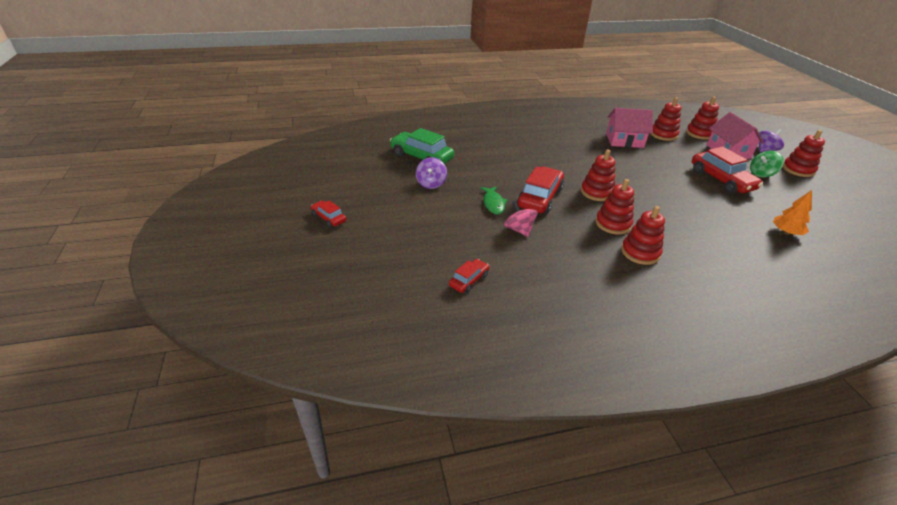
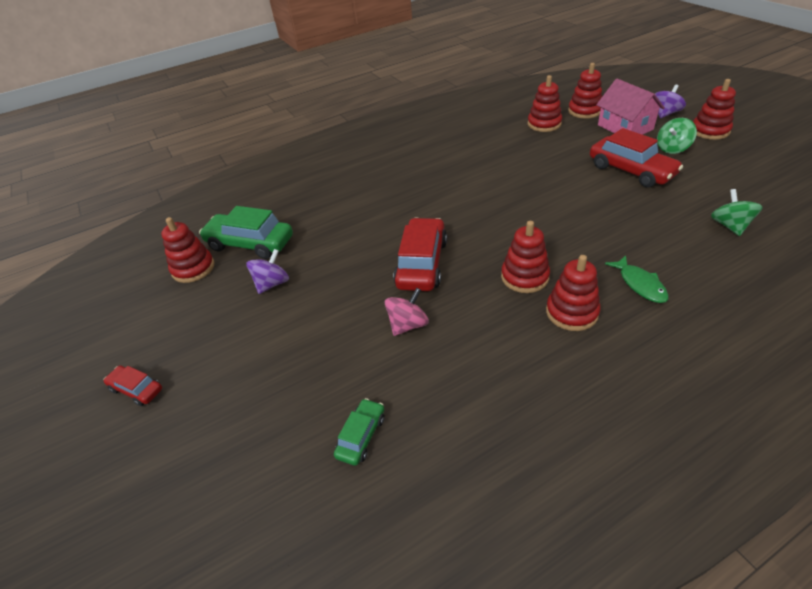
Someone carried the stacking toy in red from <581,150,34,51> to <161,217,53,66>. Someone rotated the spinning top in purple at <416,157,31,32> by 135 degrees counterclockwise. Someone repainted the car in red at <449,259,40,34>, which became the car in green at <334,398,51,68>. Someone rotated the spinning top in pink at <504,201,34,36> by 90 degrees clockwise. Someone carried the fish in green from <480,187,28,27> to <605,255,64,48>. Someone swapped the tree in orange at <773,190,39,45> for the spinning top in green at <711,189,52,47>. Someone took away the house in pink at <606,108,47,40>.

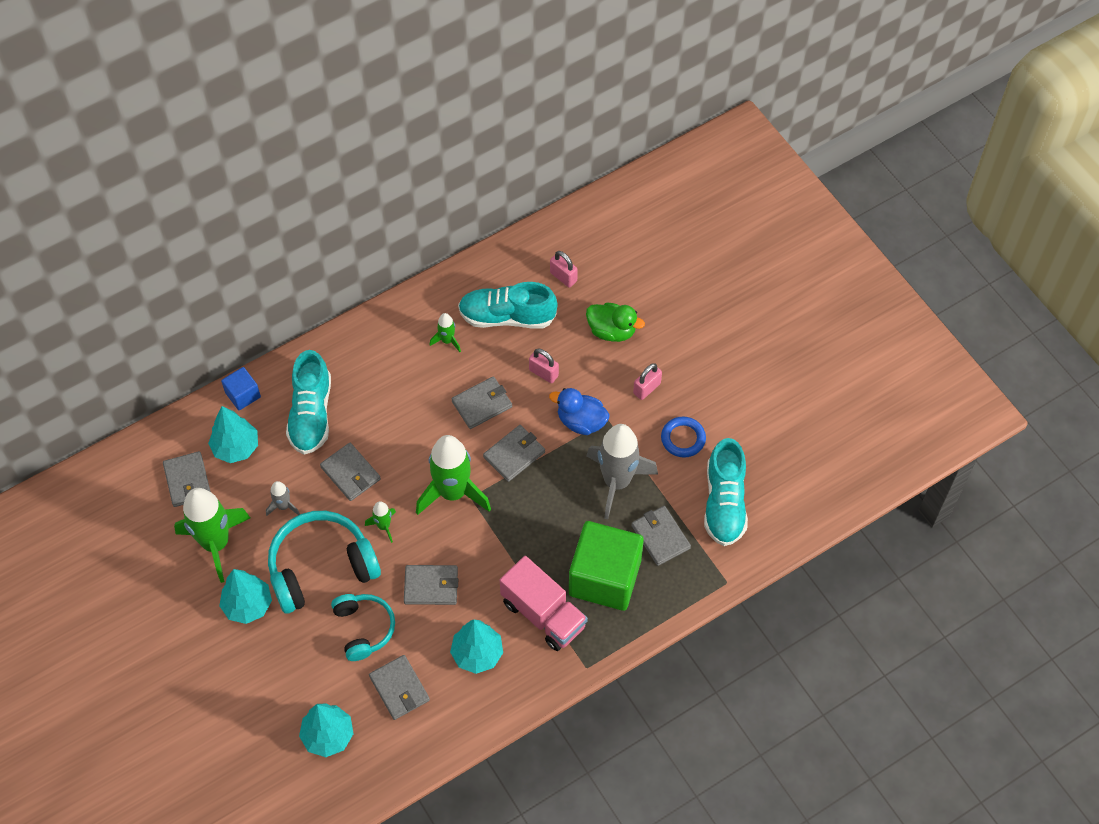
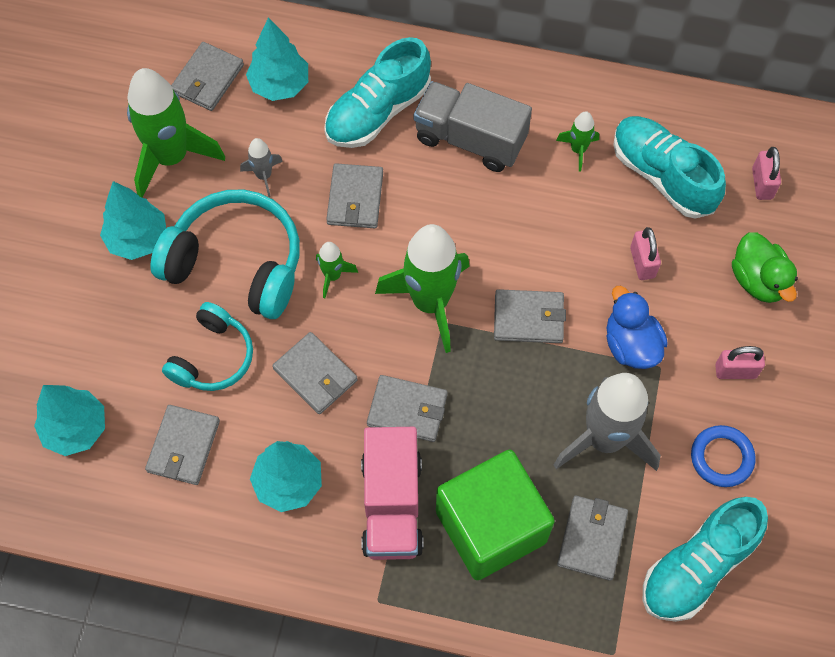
Someone carried the wallet in grey from <451,376,61,53> to <367,375,81,67>. Someone put down the truck in grey at <414,81,118,91>. Someone took away the cube in blue at <221,367,40,43>.

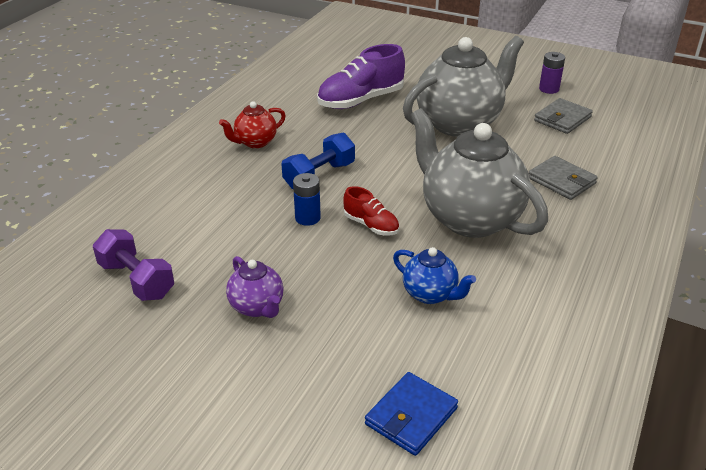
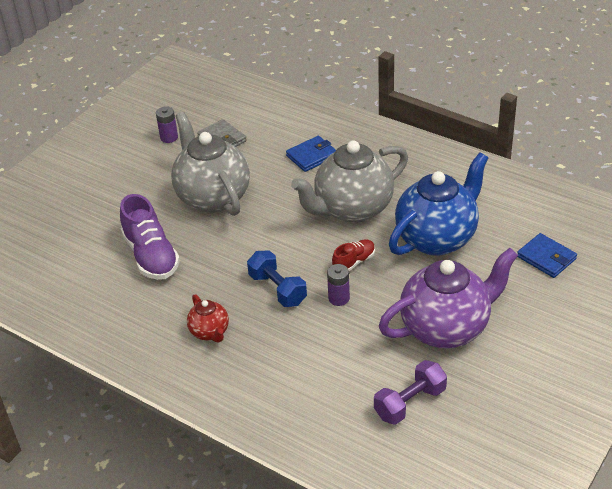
Someone repainted the wallet in grey at <529,156,69,44>, which became the wallet in blue at <286,136,50,36>. Someone repainted the battery in blue at <293,173,28,53>, which became the battery in purple at <327,264,23,42>. Someone scaled the teapot in purple at <226,256,57,62> by 2.11. Someone scaled the teapot in blue at <393,247,83,57> by 2.11.

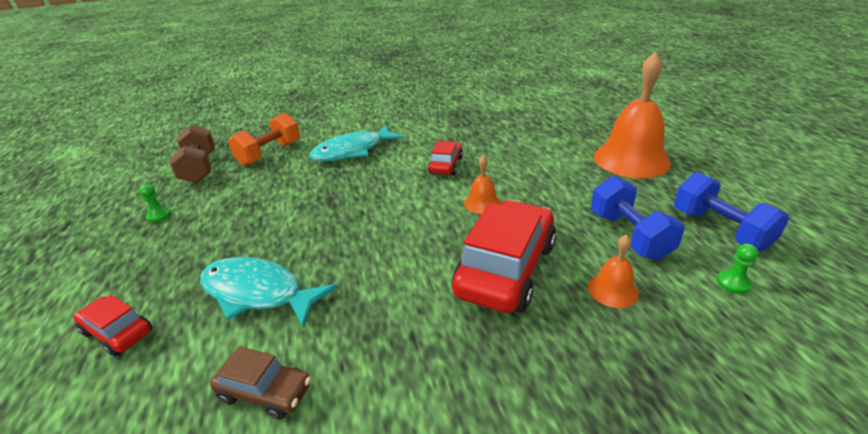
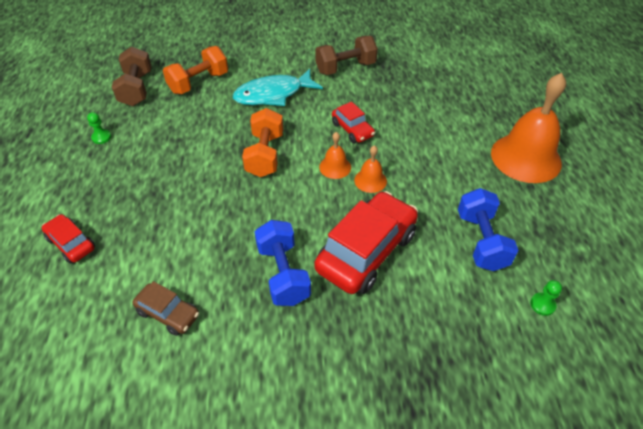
Someone put down the dumbbell in orange at <242,108,41,69>. Someone carried the dumbbell in blue from <674,172,116,79> to <254,220,57,86>. Someone put down the dumbbell in brown at <315,36,63,39>. Someone carried the bell in orange from <588,235,51,73> to <319,132,32,47>. Someone rotated the car in red at <428,141,35,35> by 120 degrees clockwise. Someone took away the fish in turquoise at <200,257,137,71>.

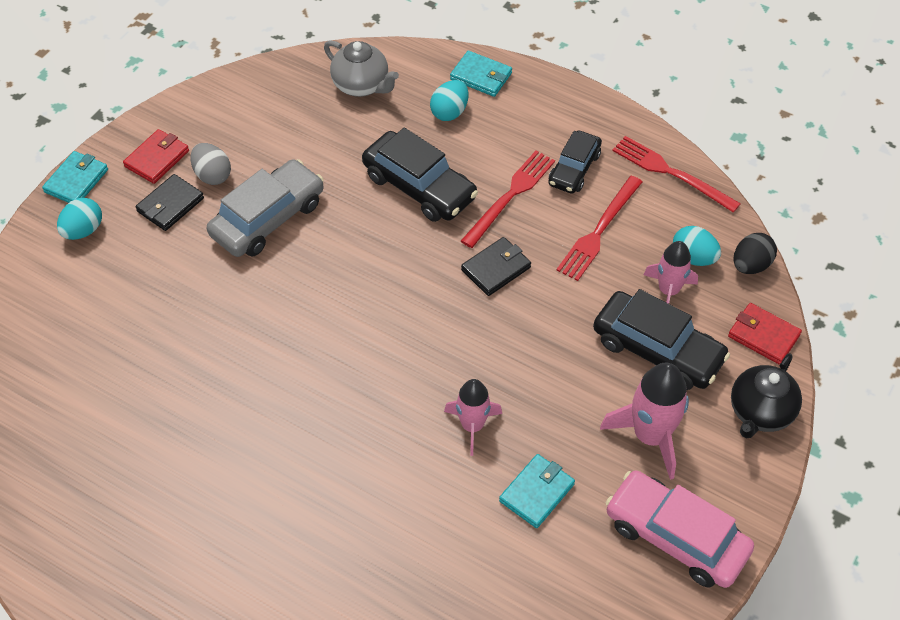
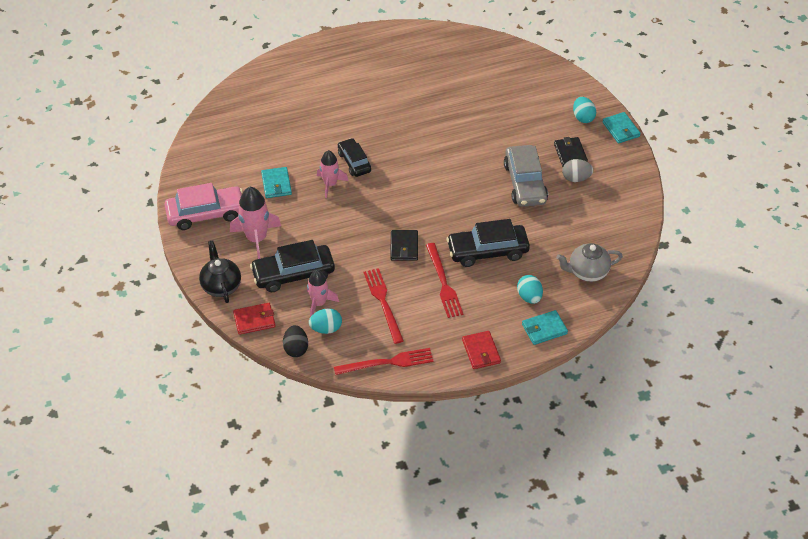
Someone carried the car in black from <548,130,54,64> to <338,138,33,39>. Someone carried the wallet in red from <123,129,66,55> to <462,331,39,38>.

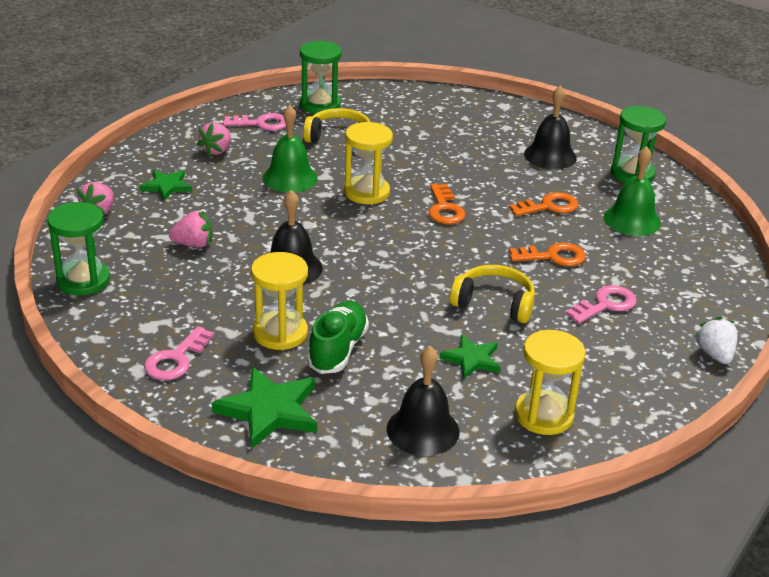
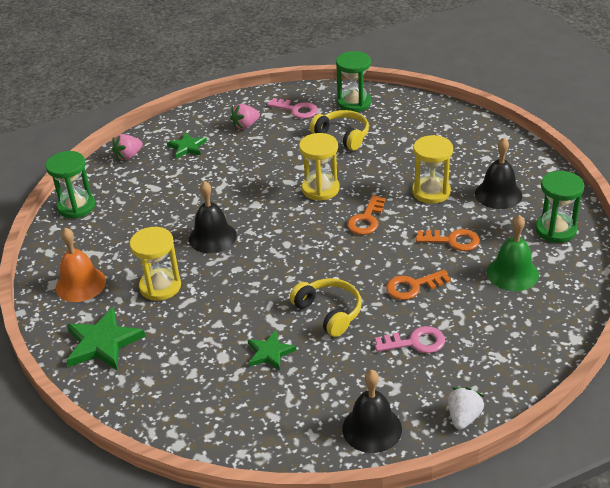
Someone swapped the key in pink at <144,326,70,54> for the bell in orange at <56,227,50,75>. Someone carried the bell in black from <387,346,73,110> to <342,370,60,83>. Someone rotated the key in orange at <509,243,77,23> by 135 degrees clockwise. Someone carried the hourglass in yellow from <515,330,71,105> to <412,135,41,69>. Someone took away the strawberry in pink at <169,211,43,37>. Someone took away the bell in green at <263,105,55,88>. Someone took away the shoe in green at <307,301,62,73>.

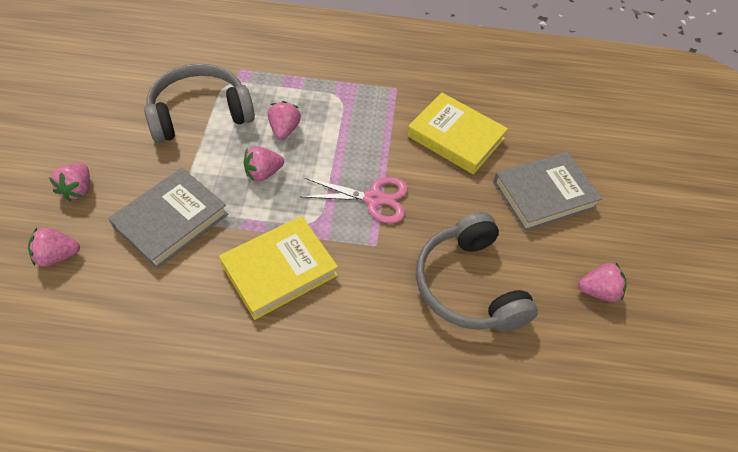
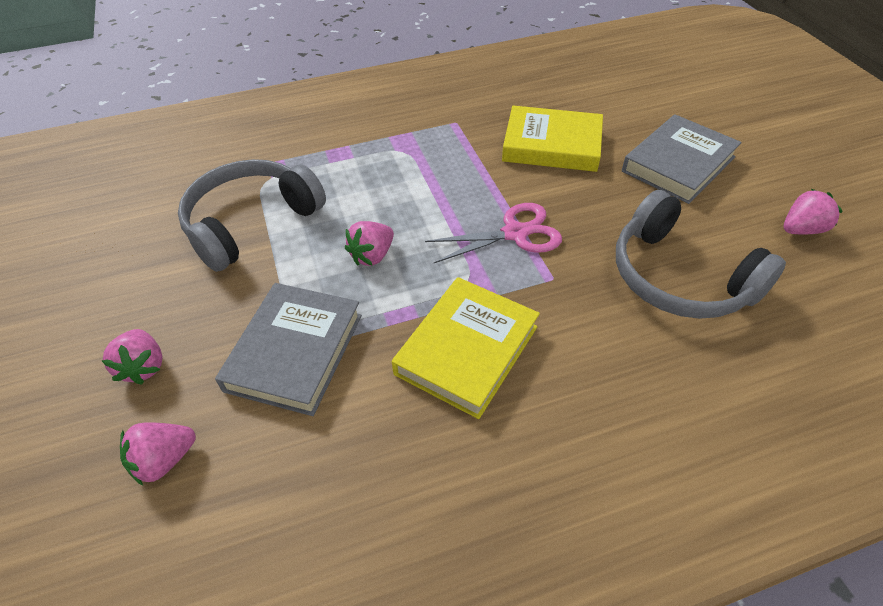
Someone took away the strawberry in pink at <268,101,33,39>.

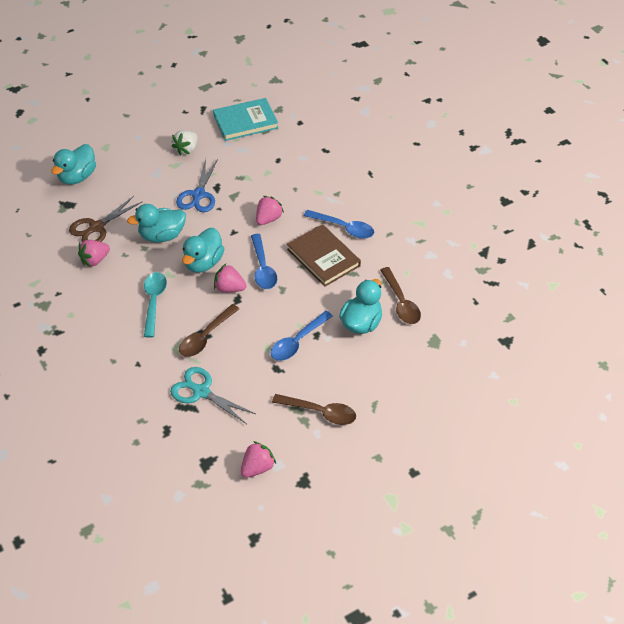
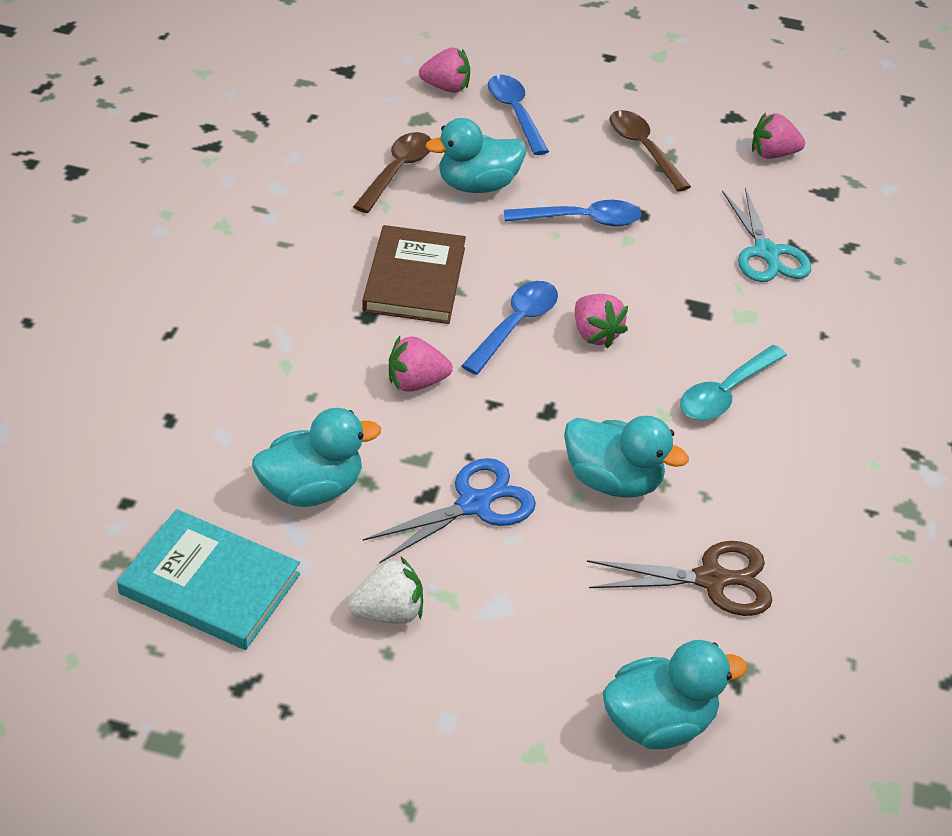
Someone carried the duck in turquoise from <182,228,43,45> to <252,408,129,99>. Someone carried the strawberry in pink from <78,240,32,27> to <419,47,51,46>. Someone carried the spoon in blue from <304,210,70,29> to <488,75,61,80>. Someone took away the spoon in brown at <179,304,60,53>.

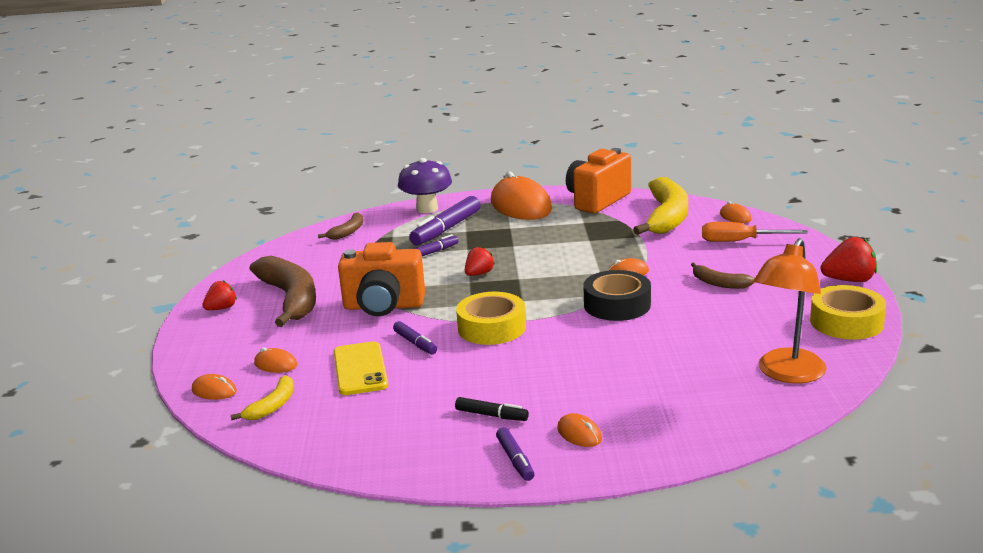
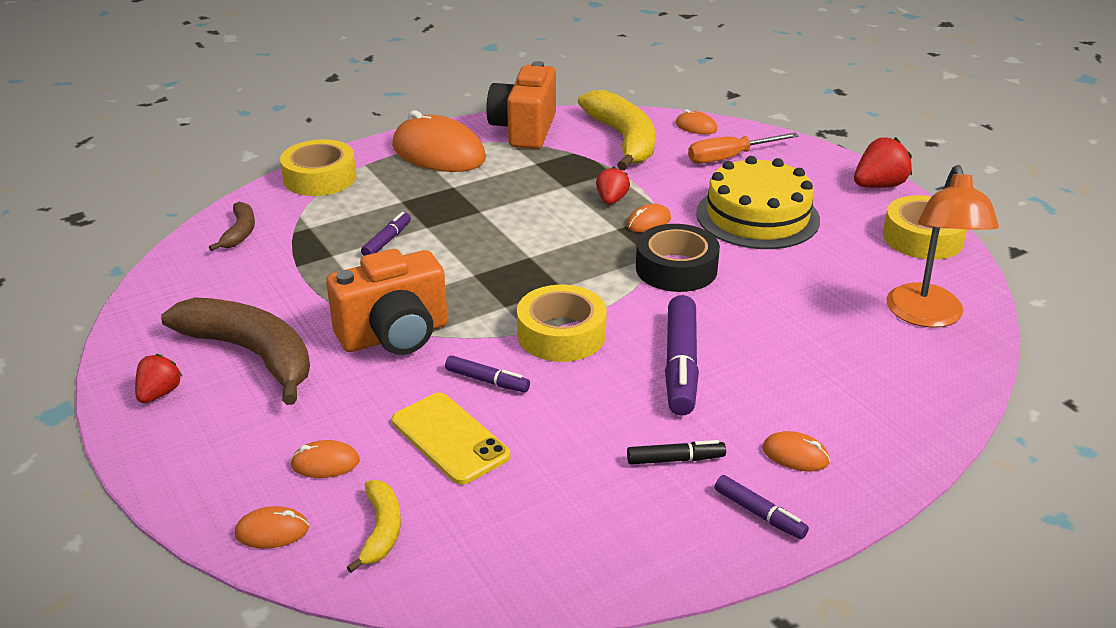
Someone swapped the mushroom in purple at <398,158,54,55> for the tape in yellow at <280,139,76,57>. Someone carried the strawberry in red from <465,246,30,30> to <596,167,34,37>. Someone carried the marker in purple from <409,196,71,50> to <665,295,34,121>. Someone swapped the banana in brown at <691,263,64,26> for the cake in yellow at <696,156,124,93>.

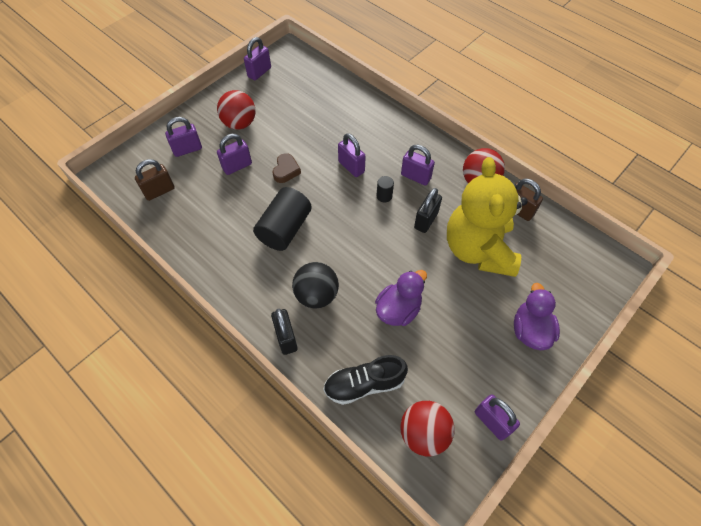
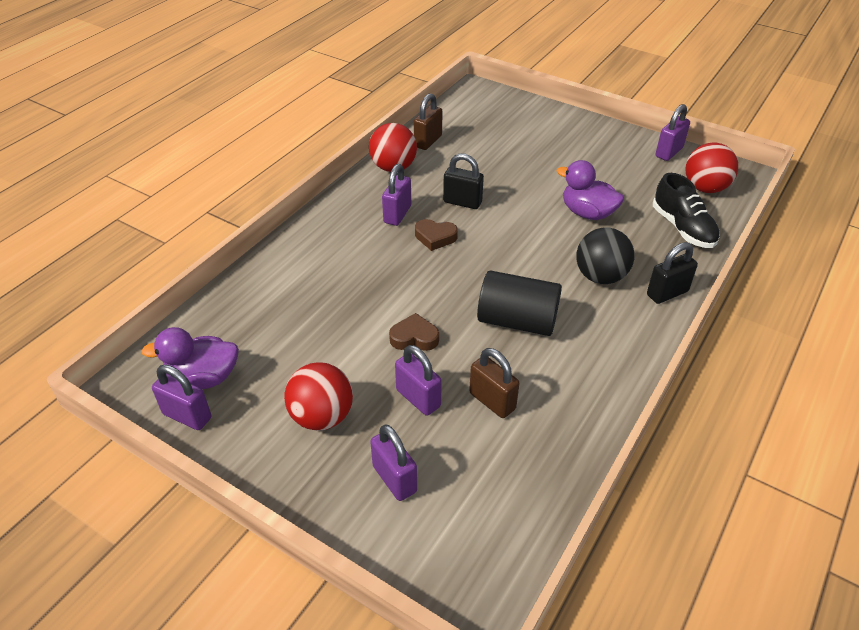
Someone carried the duck in purple from <514,283,46,67> to <141,327,98,62>. Someone swapped the cylinder in black at <377,176,17,26> for the heart in brown at <415,219,43,32>. Someone carried the padlock in brown from <135,159,40,42> to <469,348,51,70>. Someone took away the padlock in purple at <338,133,28,44>. Someone took away the teddy bear in yellow at <447,157,81,120>.

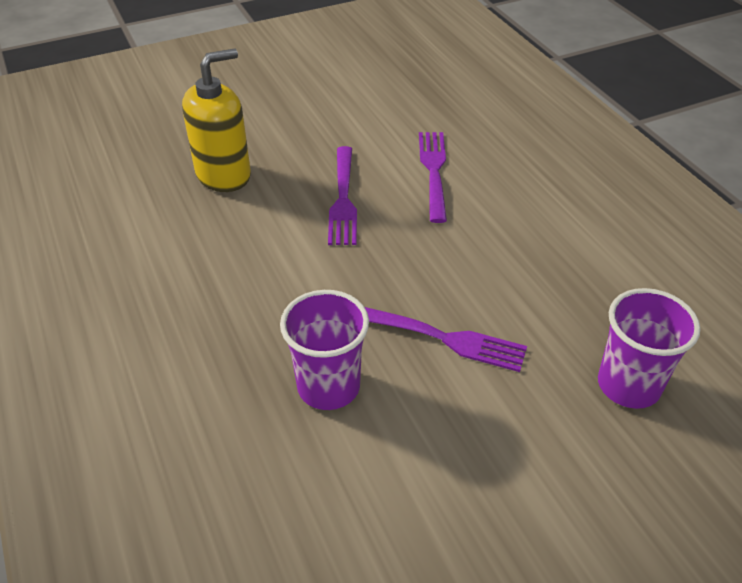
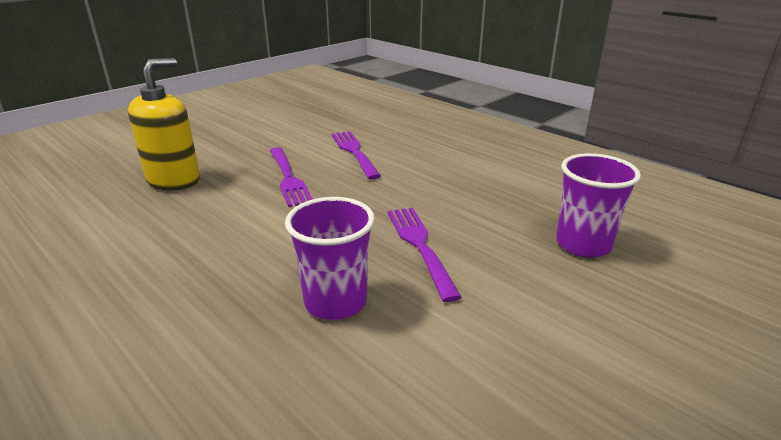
Someone rotated the fork in purple at <365,307,162,65> by 105 degrees counterclockwise.

